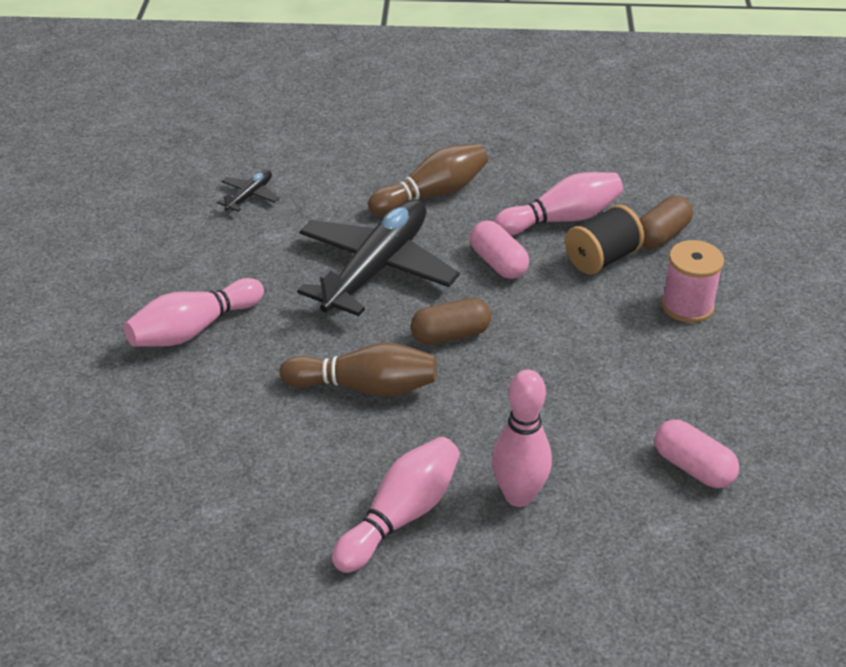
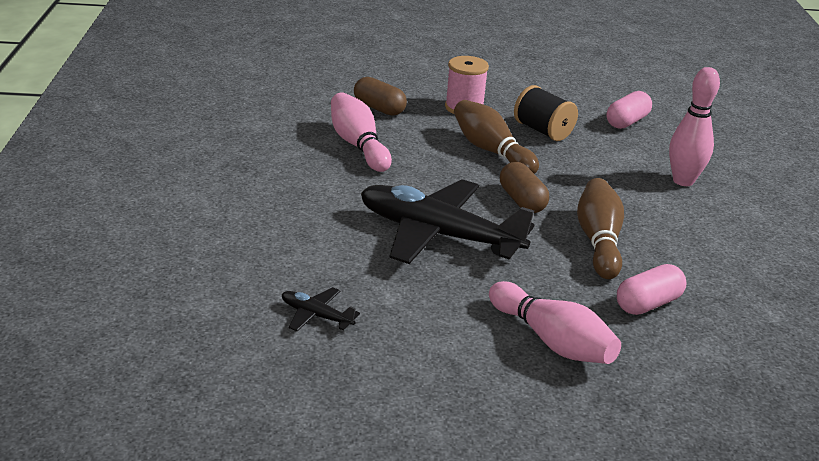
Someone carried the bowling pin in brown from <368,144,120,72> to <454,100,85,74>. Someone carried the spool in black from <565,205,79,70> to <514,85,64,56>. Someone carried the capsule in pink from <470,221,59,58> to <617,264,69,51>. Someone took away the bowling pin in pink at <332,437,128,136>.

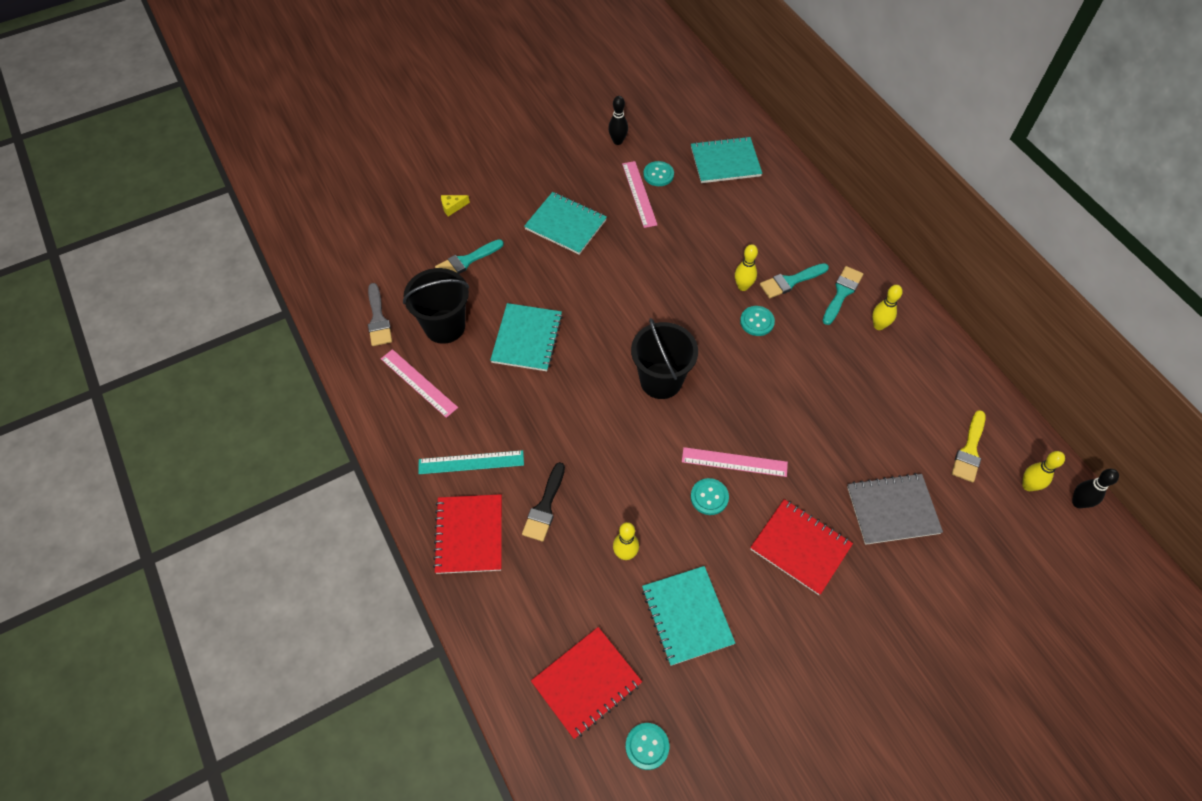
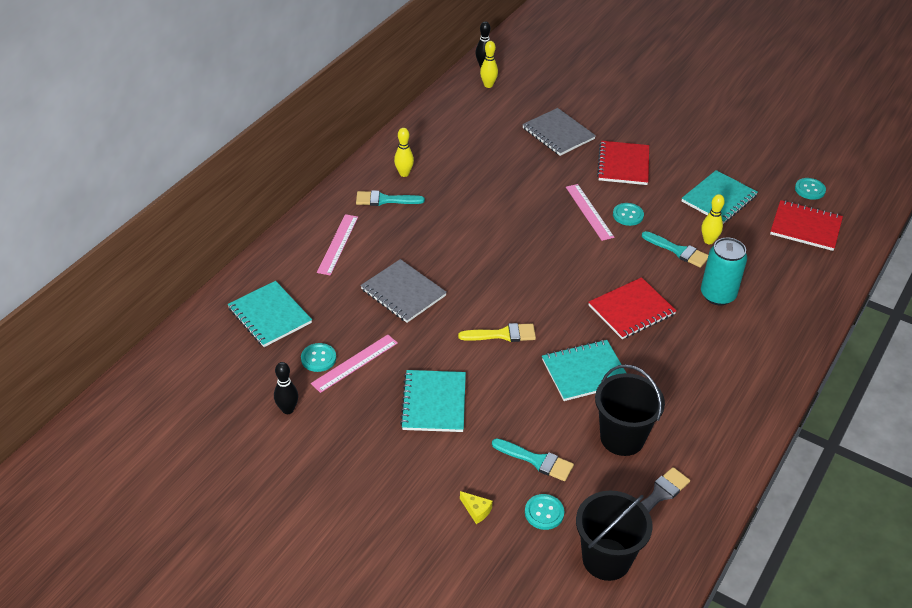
Someone carried the ruler in pink from <381,349,77,69> to <317,214,41,62>. Someone put down the notebook in grey at <360,259,87,64>. Someone carried the brush in yellow from <952,410,33,72> to <458,323,78,19>. Someone carried the button in turquoise from <740,306,35,30> to <525,494,39,36>. Someone carried the bucket in black from <631,318,67,81> to <576,491,77,90>. Someone carried the notebook in red from <433,494,69,80> to <588,277,89,62>. Someone carried the brush in turquoise from <760,263,69,35> to <642,231,66,37>. Someone swapped the brush in black at <522,462,43,80> for the can in turquoise at <701,238,46,67>. Someone took away the ruler in turquoise at <419,450,105,24>. Someone took away the bowling pin in yellow at <735,244,23,47>.

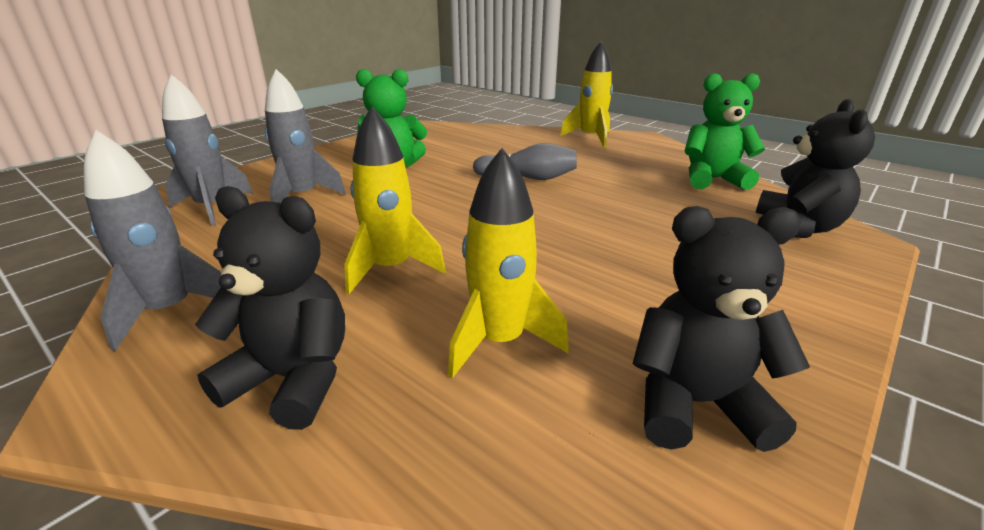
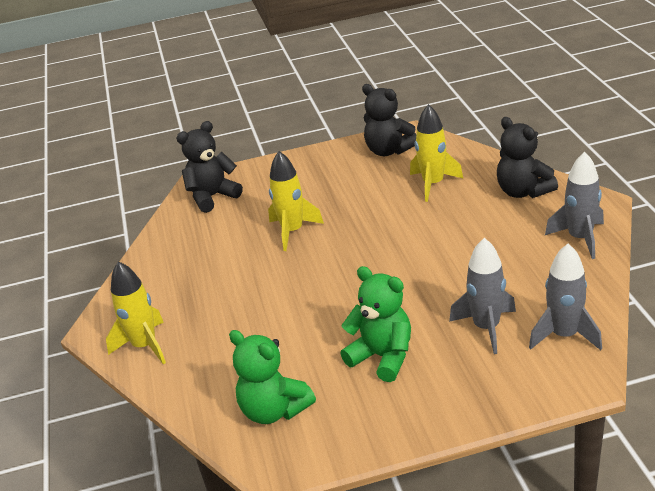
Someone carried the teddy bear in green from <685,73,80,117> to <229,330,87,94>. Someone carried the rocket in yellow from <344,106,102,188> to <268,151,56,100>. Someone took away the bowling pin in grey at <473,143,104,37>.

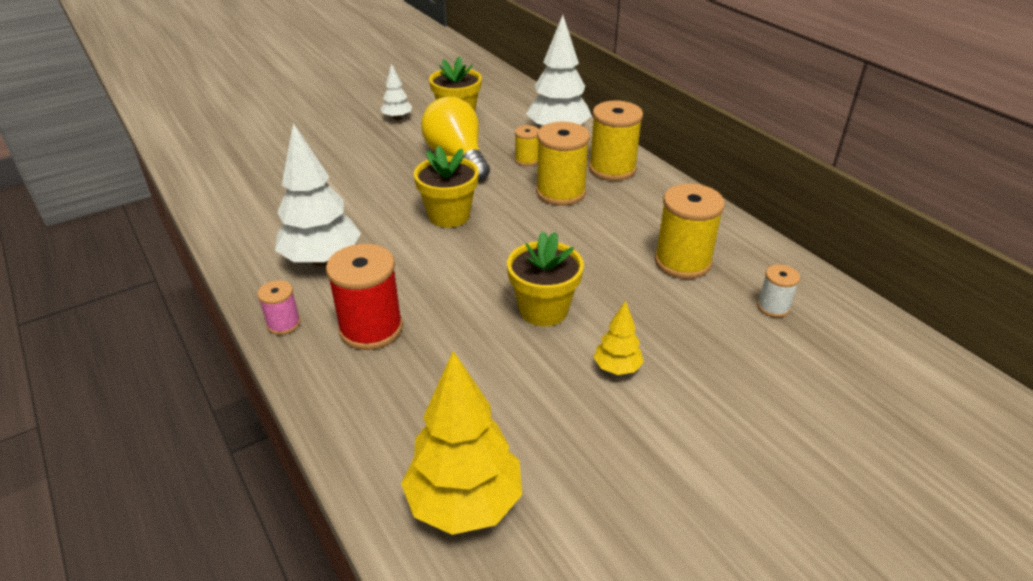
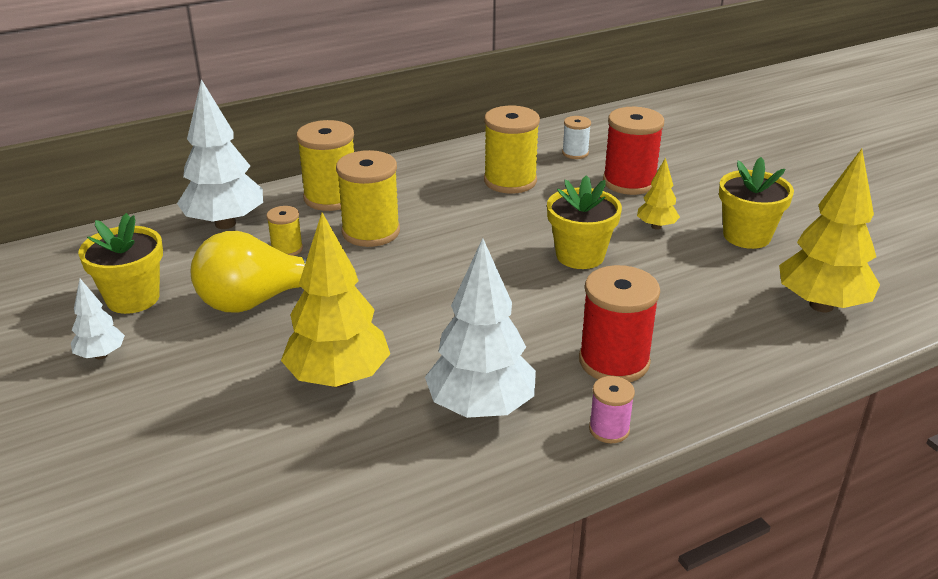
Someone put down the tree in yellow at <281,212,109,175>. Someone put down the spool in red at <603,107,61,88>. Someone carried the flower pot in yellow from <414,146,65,82> to <719,157,75,92>.

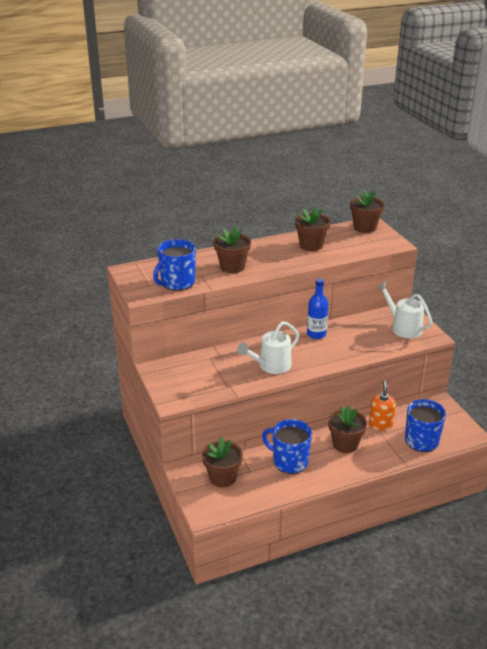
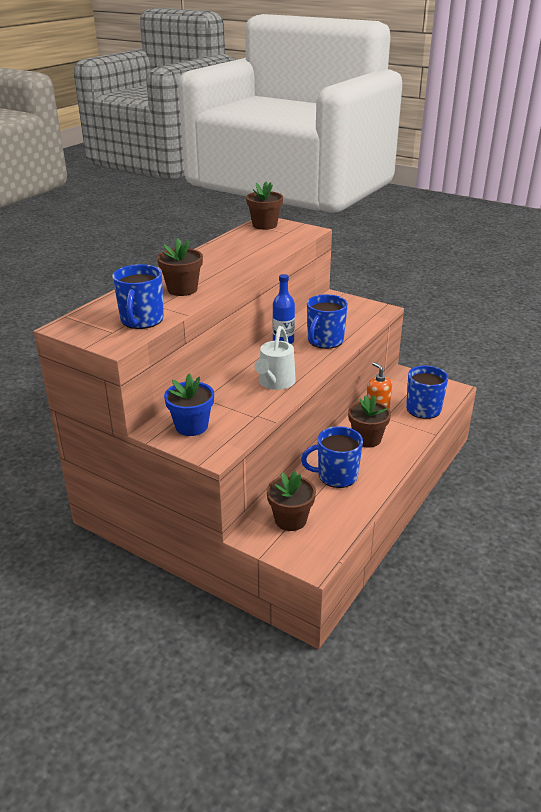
Someone put down the flower pot in blue at <164,374,50,62>. Someone put down the mug in blue at <307,294,41,55>. Someone took away the flower pot in brown at <295,206,36,45>. Someone took away the watering can in white at <376,282,57,56>.

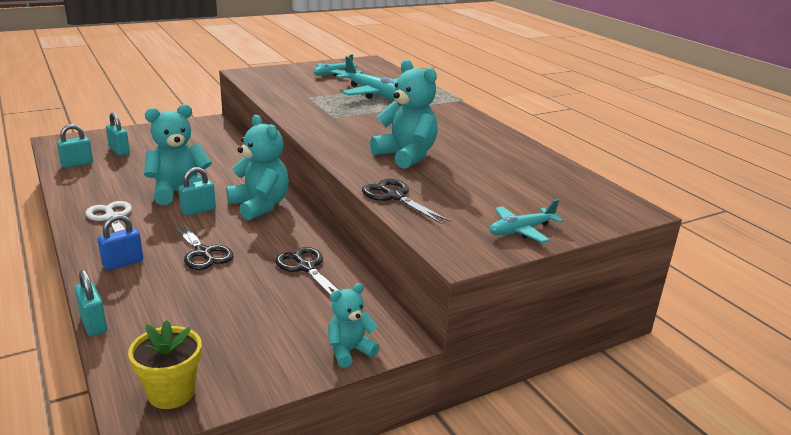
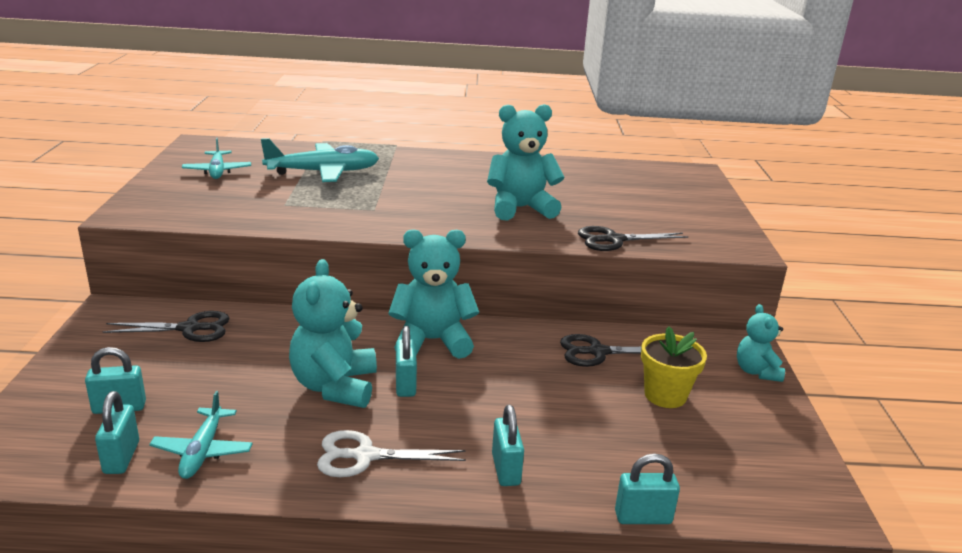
Someone carried the scissors in black from <171,221,62,49> to <102,311,128,31>. Someone carried the plane in turquoise from <490,199,73,44> to <149,391,104,88>. Someone repainted the padlock in blue at <98,214,45,57>, which became the padlock in turquoise at <492,405,32,81>. Someone carried the flower pot in yellow from <128,320,74,89> to <641,327,66,81>.

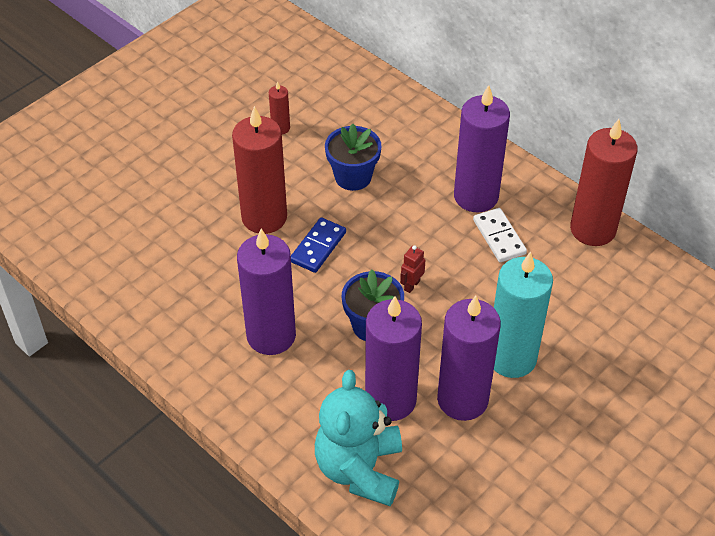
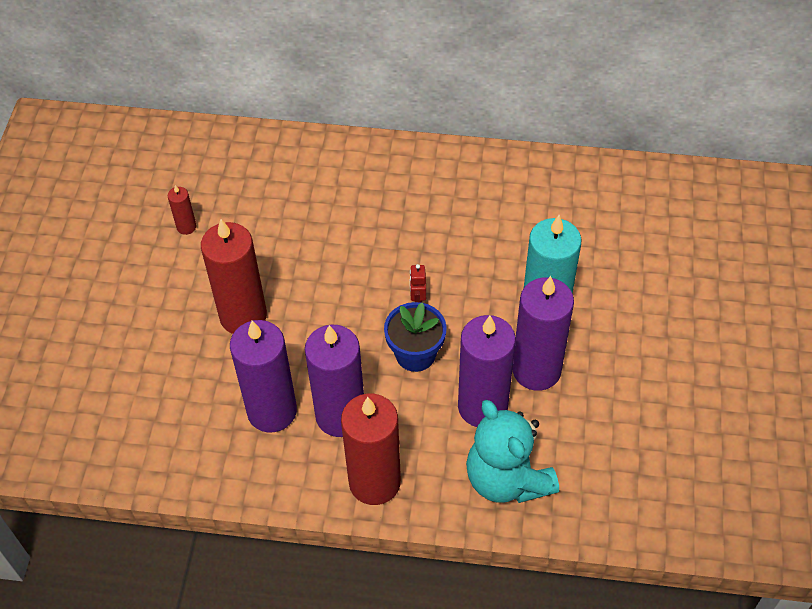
Someone carried the candle in purple from <454,85,56,127> to <230,320,67,113>. Someone carried the candle in red from <570,119,68,127> to <341,393,60,112>. Someone took away the domino in blue at <291,217,55,56>. Someone took away the flower pot in blue at <325,123,56,68>. Someone took away the domino in white at <473,208,54,54>.

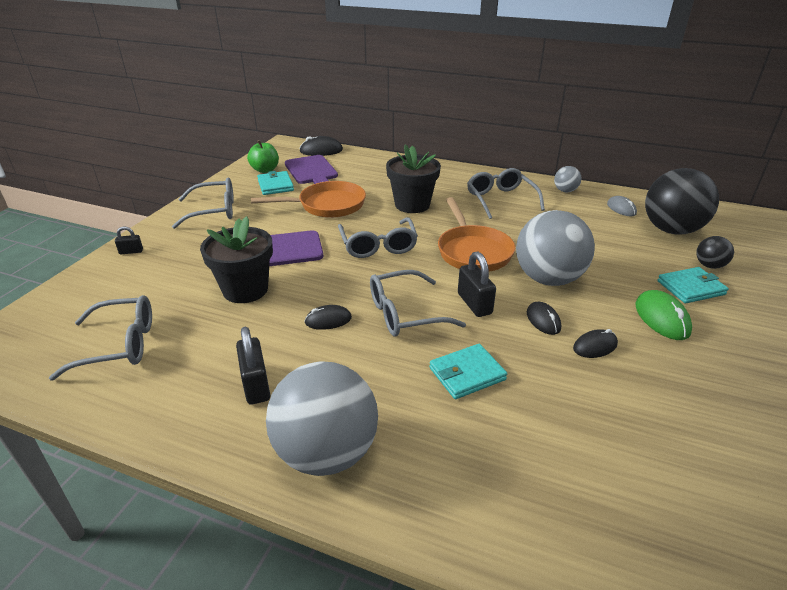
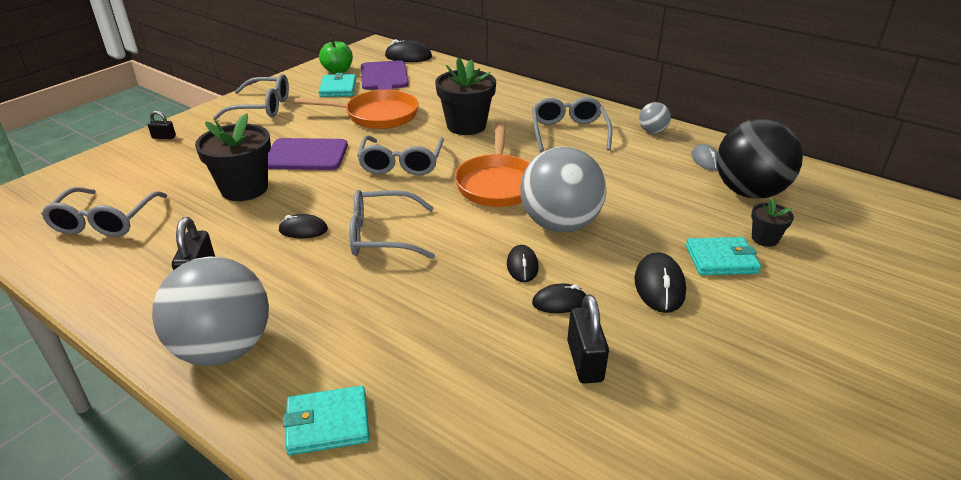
Someone rotated the glasses in grey at <49,295,103,86> by 90 degrees clockwise. Someone carried the wallet in turquoise from <429,344,78,55> to <283,386,86,69>. Someone carried the padlock in black from <458,251,38,66> to <567,294,42,90>. Someone repainted the mouse in green at <635,290,57,50>, which became the mouse in black at <635,252,51,61>. Someone swapped the ball in black at <696,236,38,33> for the flower pot in black at <751,198,43,49>.

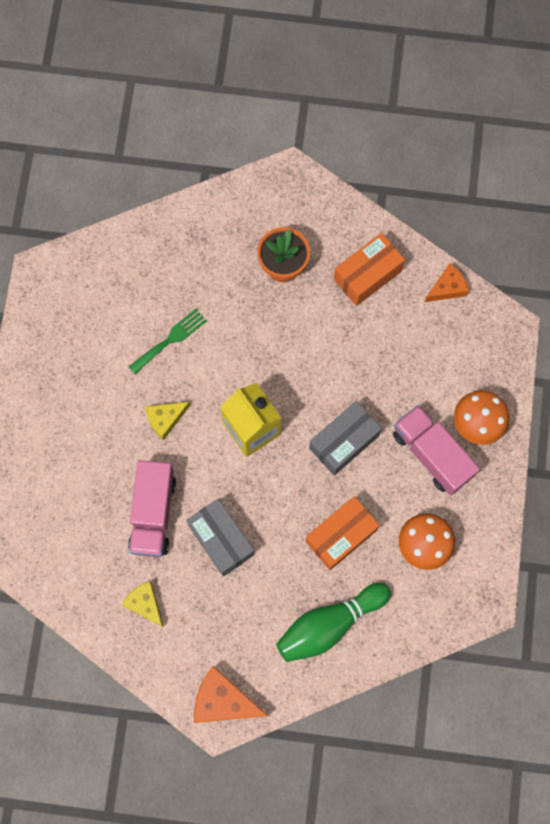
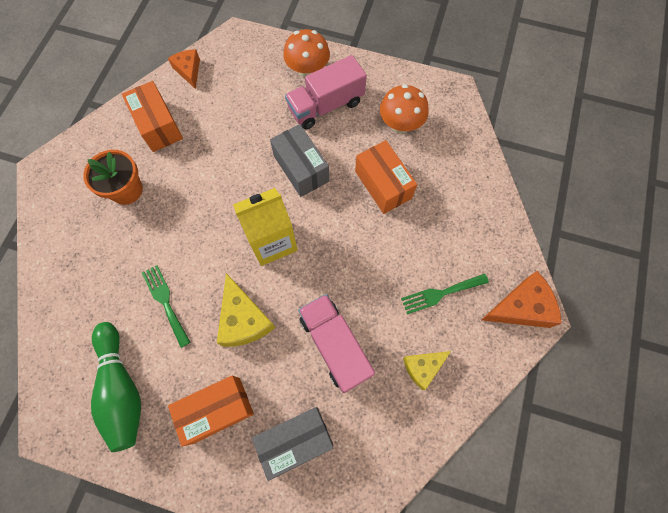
Someone carried the bowling pin in green from <276,583,115,79> to <91,322,50,130>. Someone put down the box in orange at <168,376,86,71>. Someone scaled the cheese in yellow at <145,402,45,38> by 1.56. Someone carried the box in grey from <186,499,69,77> to <252,407,82,74>. Someone rotated the truck in pink at <128,460,48,97> by 135 degrees counterclockwise. Someone put down the fork in green at <401,273,88,41>. Someone rotated the cheese in orange at <194,666,74,57> by 135 degrees counterclockwise.

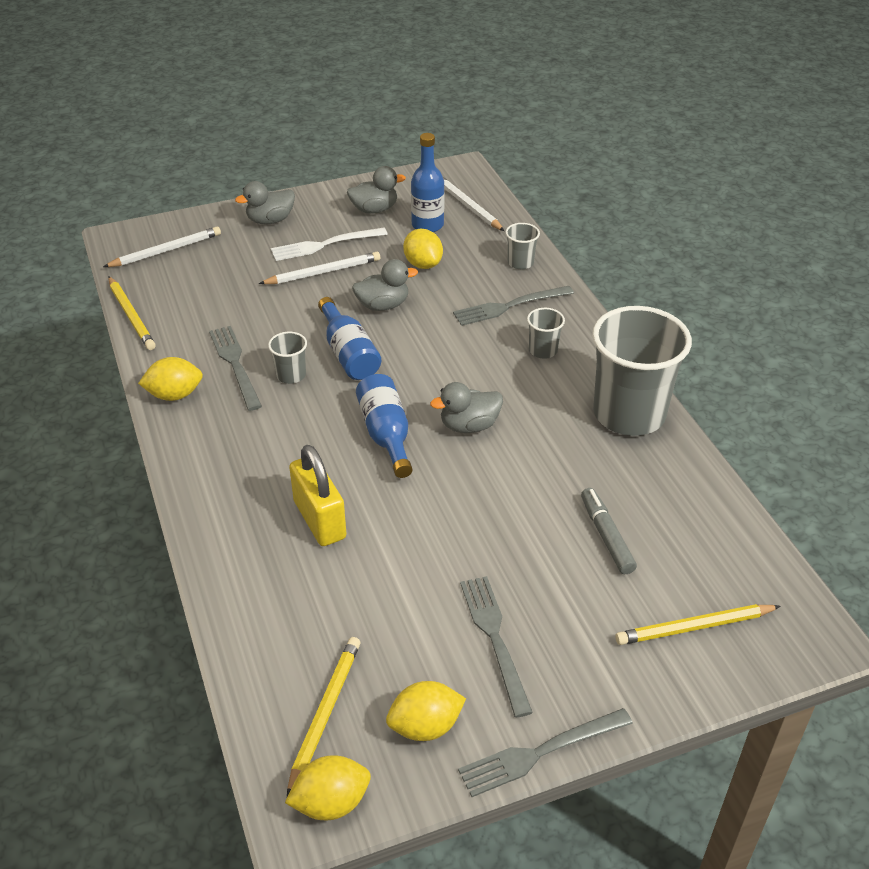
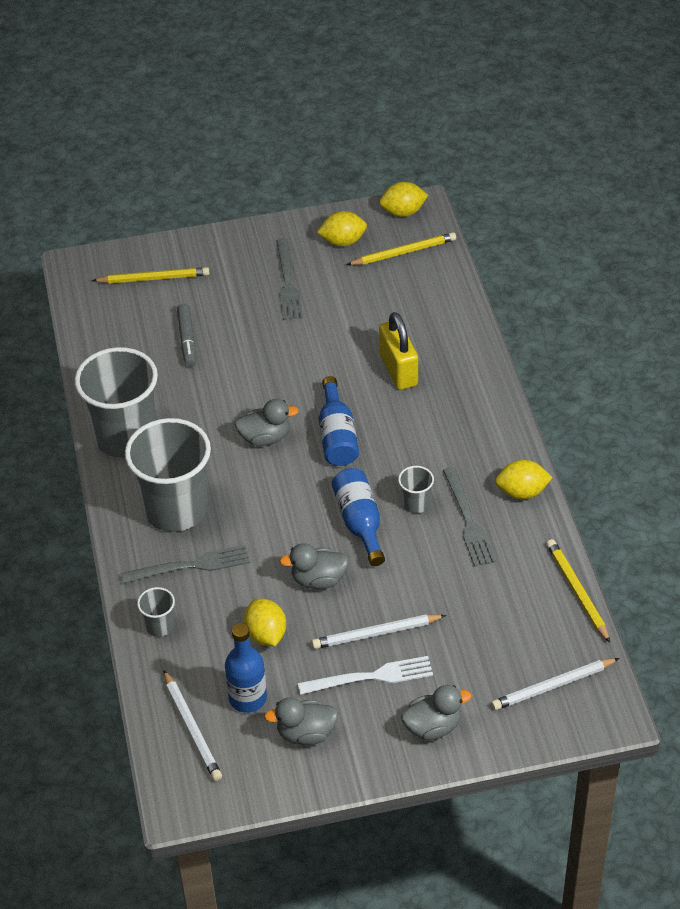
Someone scaled the cup in grey at <527,308,38,51> by 2.36. Someone rotated the pencil in yellow at <287,637,74,159> by 135 degrees counterclockwise. Someone took away the fork in grey at <458,708,175,89>.

